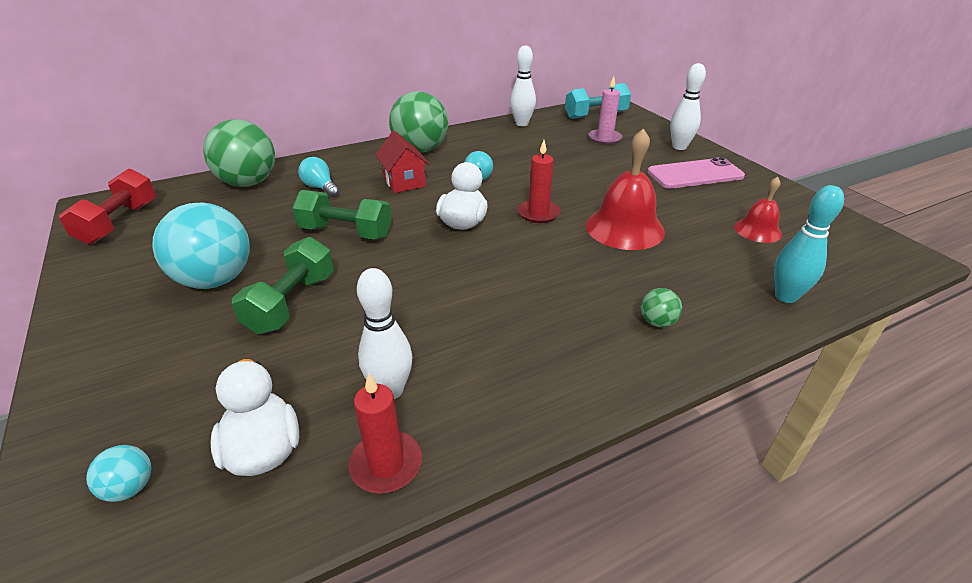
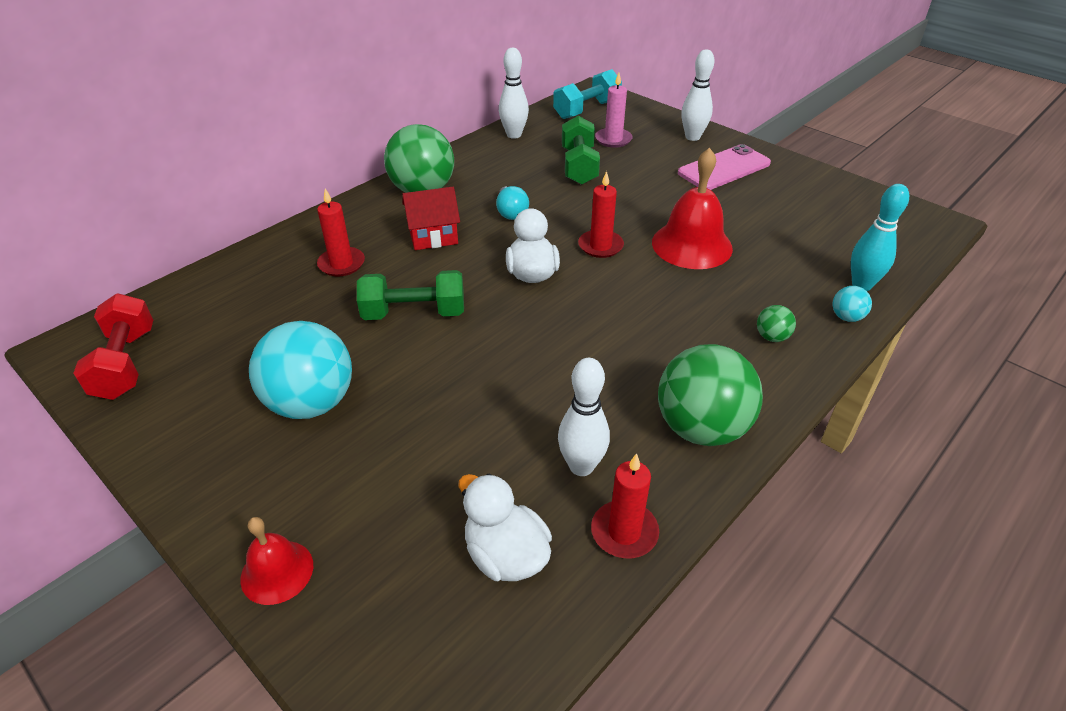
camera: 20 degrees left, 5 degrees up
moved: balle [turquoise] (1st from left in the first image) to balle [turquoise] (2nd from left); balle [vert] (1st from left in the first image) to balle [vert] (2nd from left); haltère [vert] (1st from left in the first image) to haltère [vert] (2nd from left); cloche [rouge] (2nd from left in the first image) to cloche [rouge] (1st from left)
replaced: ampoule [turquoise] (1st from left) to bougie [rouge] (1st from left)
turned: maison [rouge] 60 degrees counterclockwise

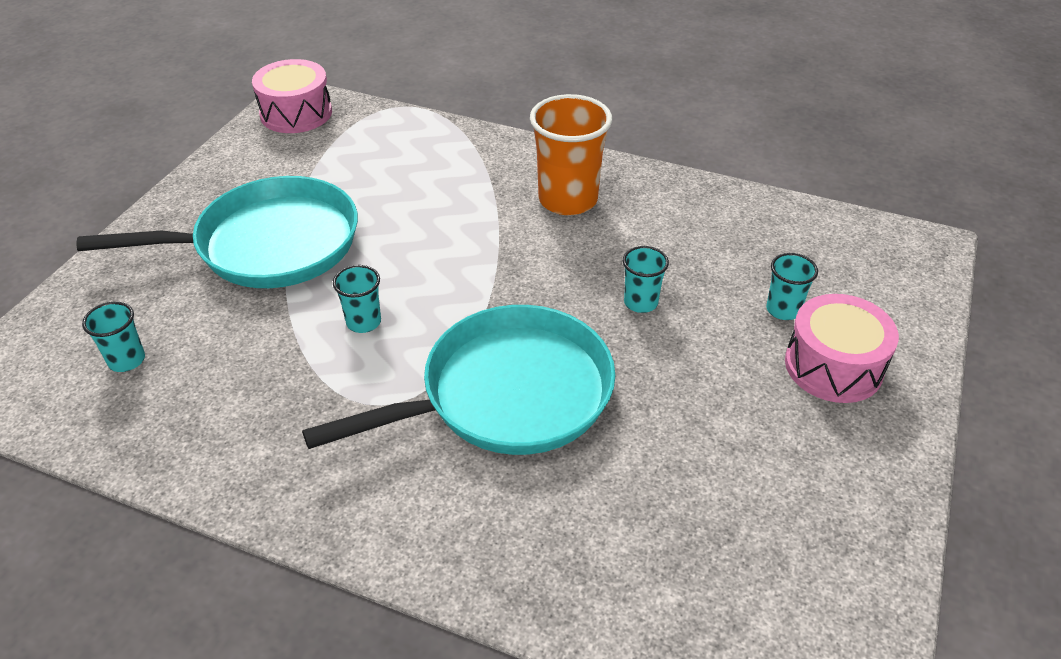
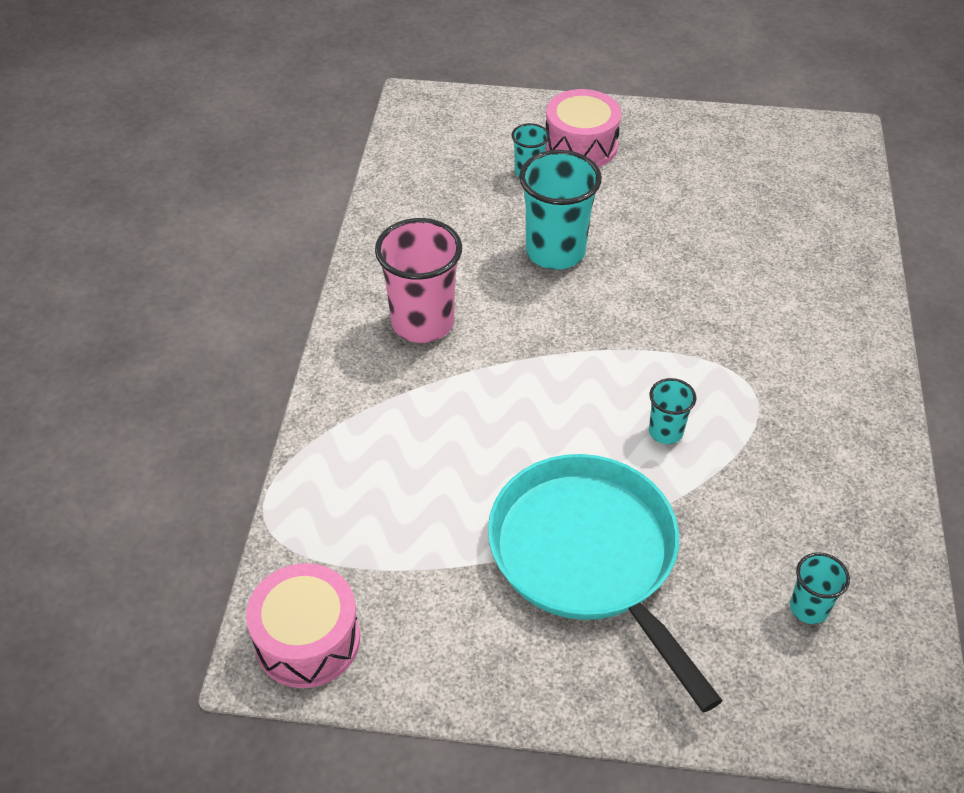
camera: 105 degrees left, 5 degrees up
removed: poêle [turquoise] (2nd from left)
recoloured: gobelet [orange] to gobelet [rose]
resized: gobelet [turquoise] (3rd from left in the first image) x1.96

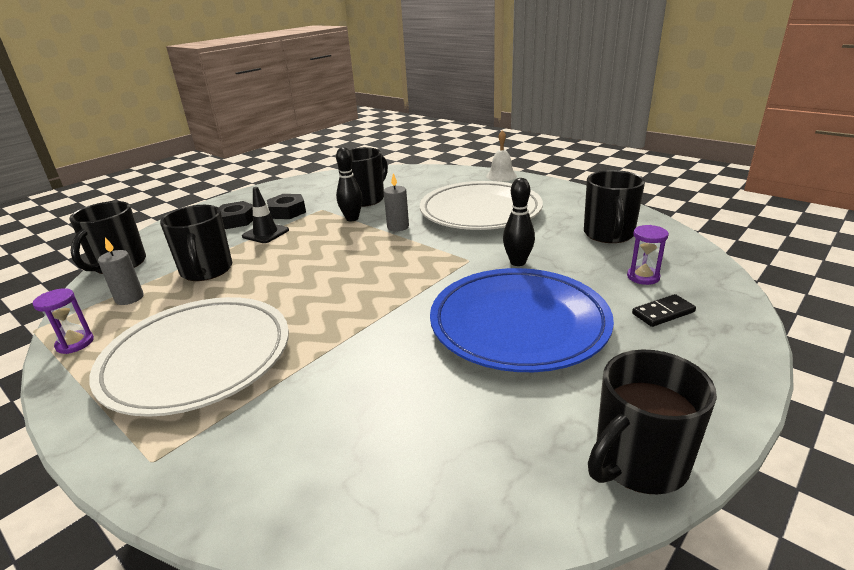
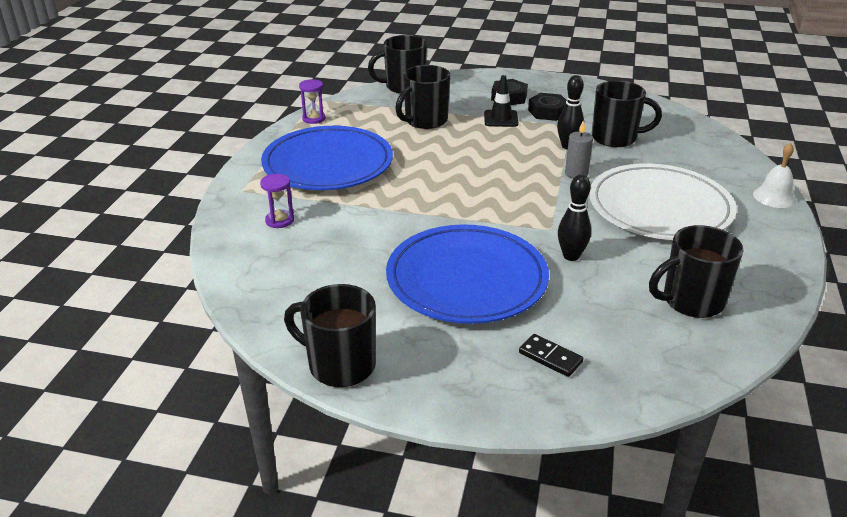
camera: 60 degrees right, 5 degrees up
removed: bougie [gris] (1st from left)
moved: sablier [violet] (2nd from left in the first image) to sablier [violet] (1st from left)
recoloured: assiette [blanc] (1st from left) to assiette [bleu] (1st from left)

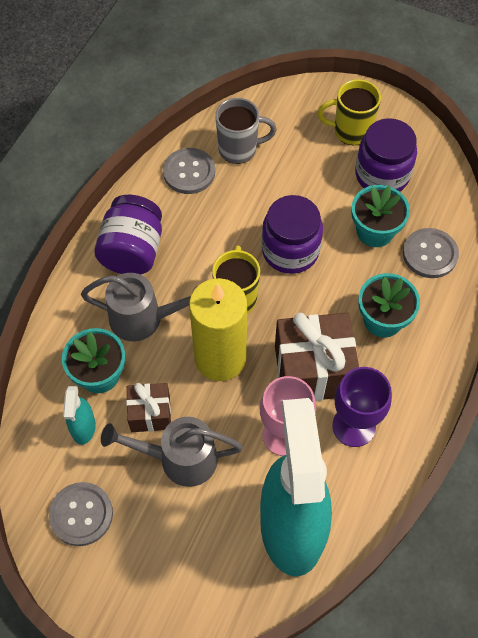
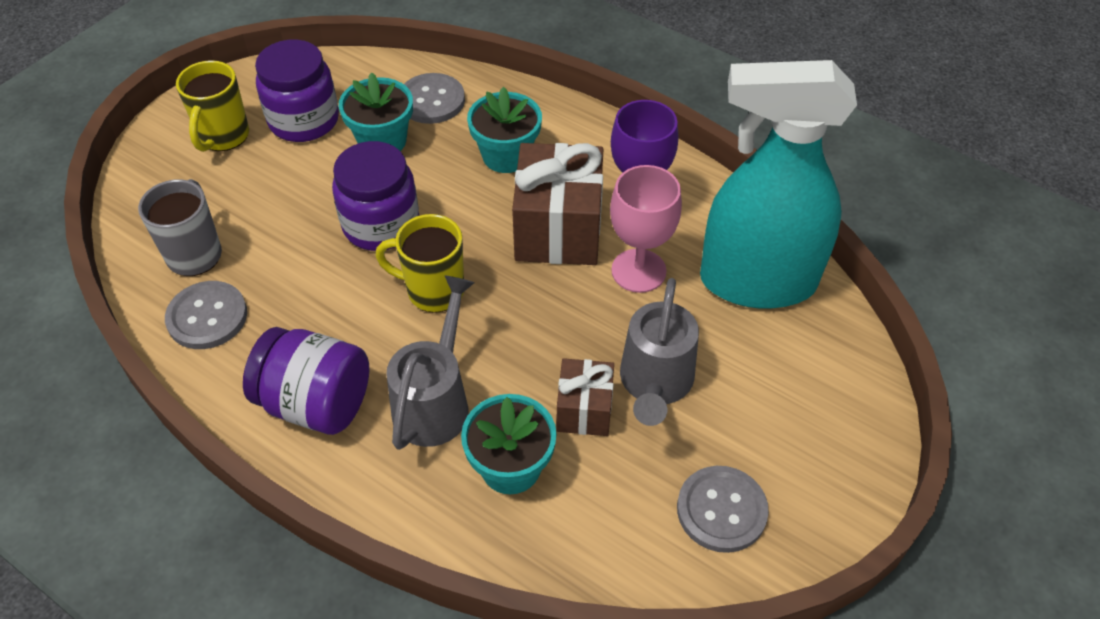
camera: 80 degrees left, 10 degrees down
removed: vaporisateur [turquoise] (1st from left); bougie [jaune]

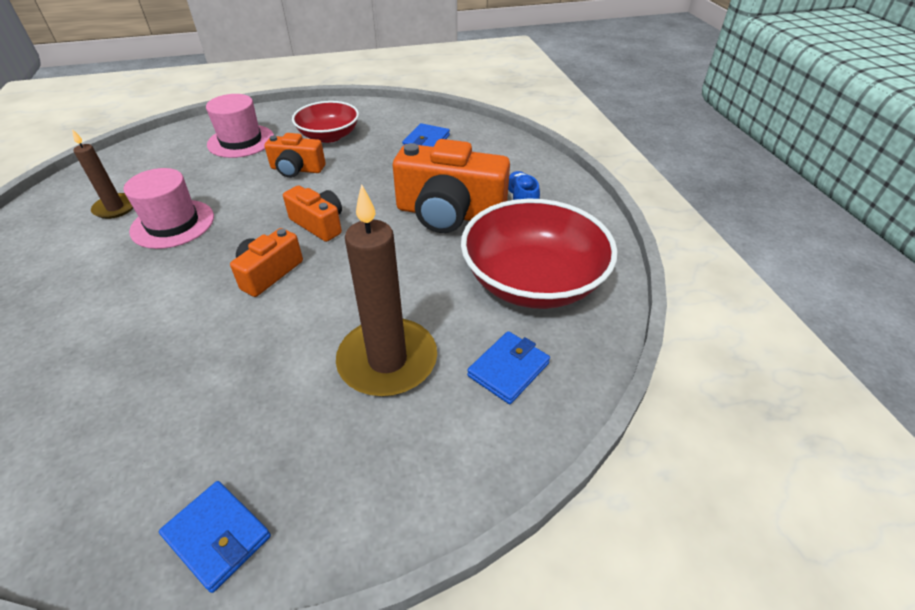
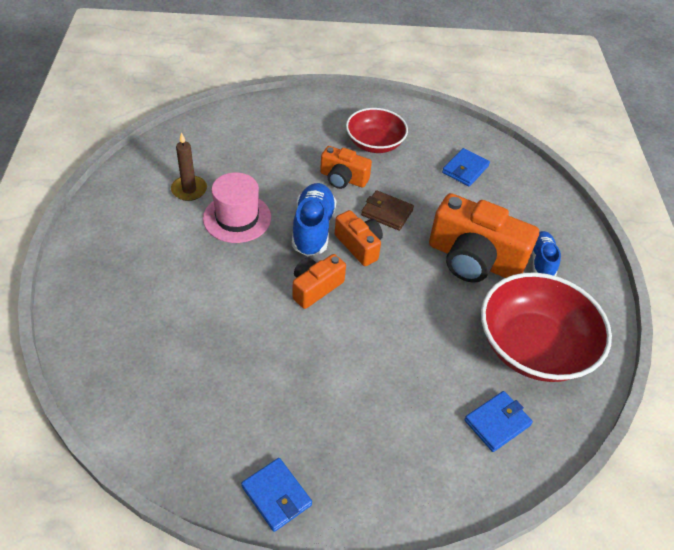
camera: 10 degrees right, 5 degrees up
removed: chapeau [rose] (2nd from left); bougie [marron] (2nd from left)
added: chaussure [bleu] (1st from left); portefeuille [marron]

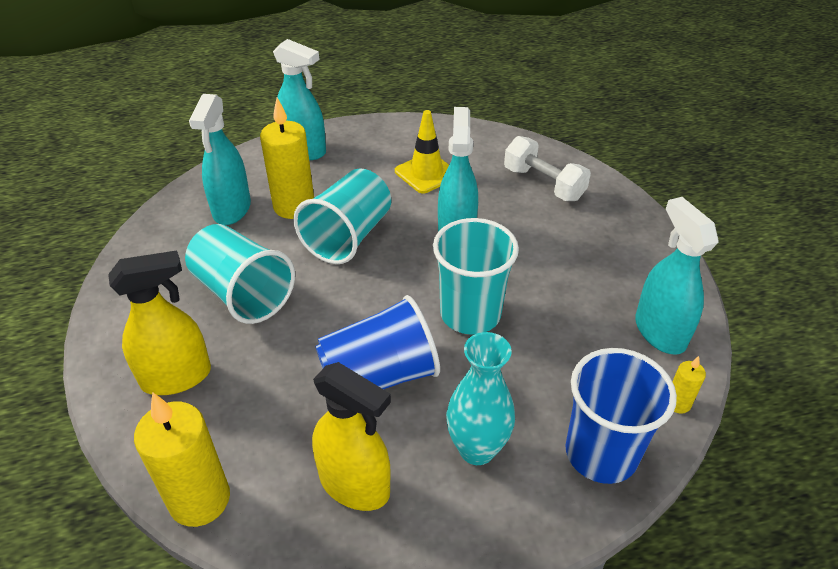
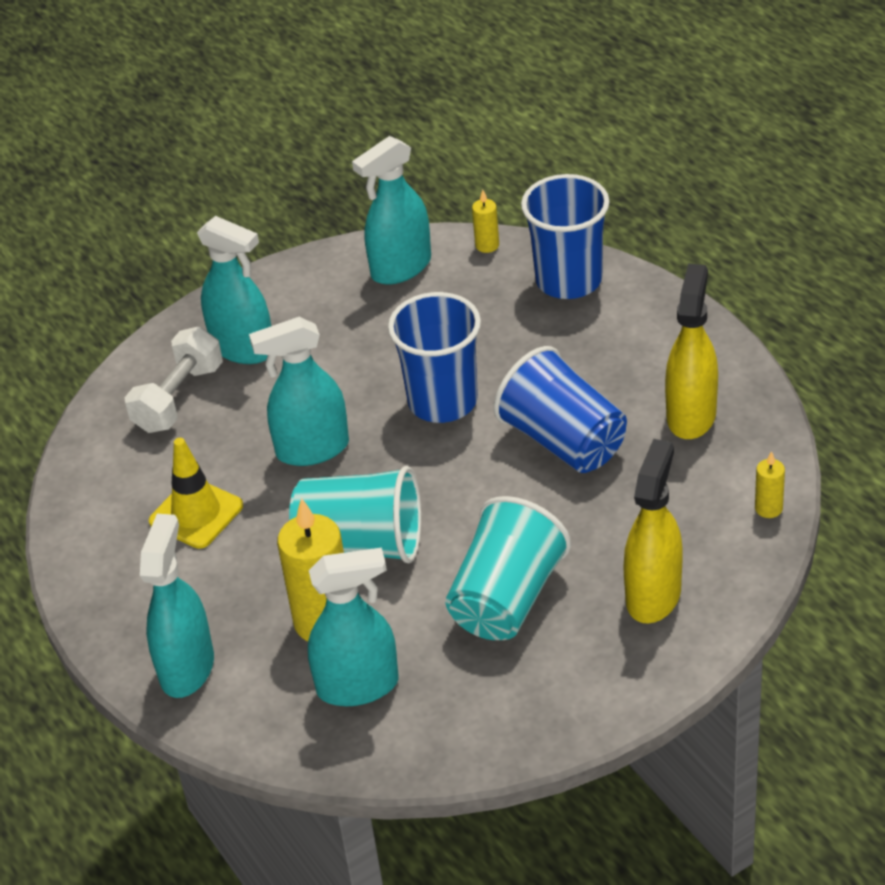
camera: 105 degrees left, 0 degrees up
removed: vase [turquoise]
added: vaporisateur [turquoise] (2nd from left)
recoloured: gobelet [turquoise] (3rd from left) to gobelet [bleu] (1st from left)
turned: vaporisateur [jaune] (1st from left) 60 degrees clockwise
resized: bougie [jaune] (1st from left in the first image) x0.47

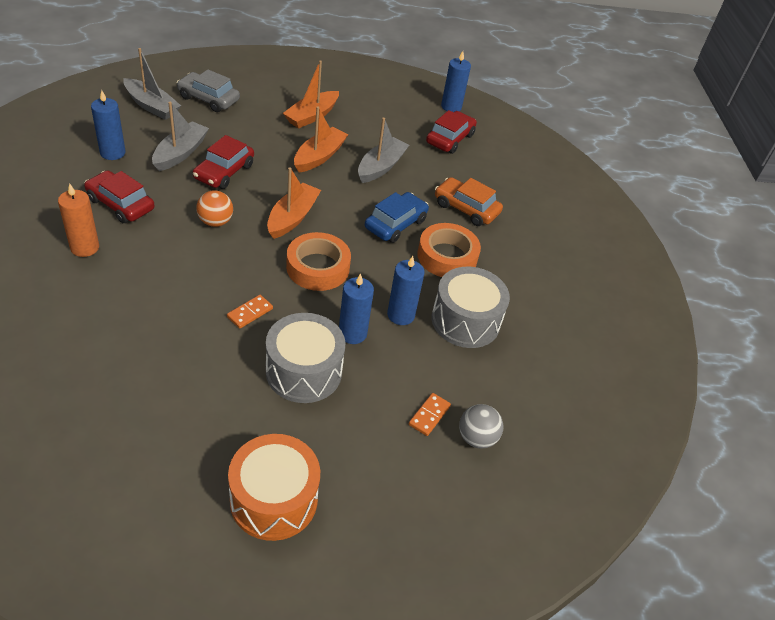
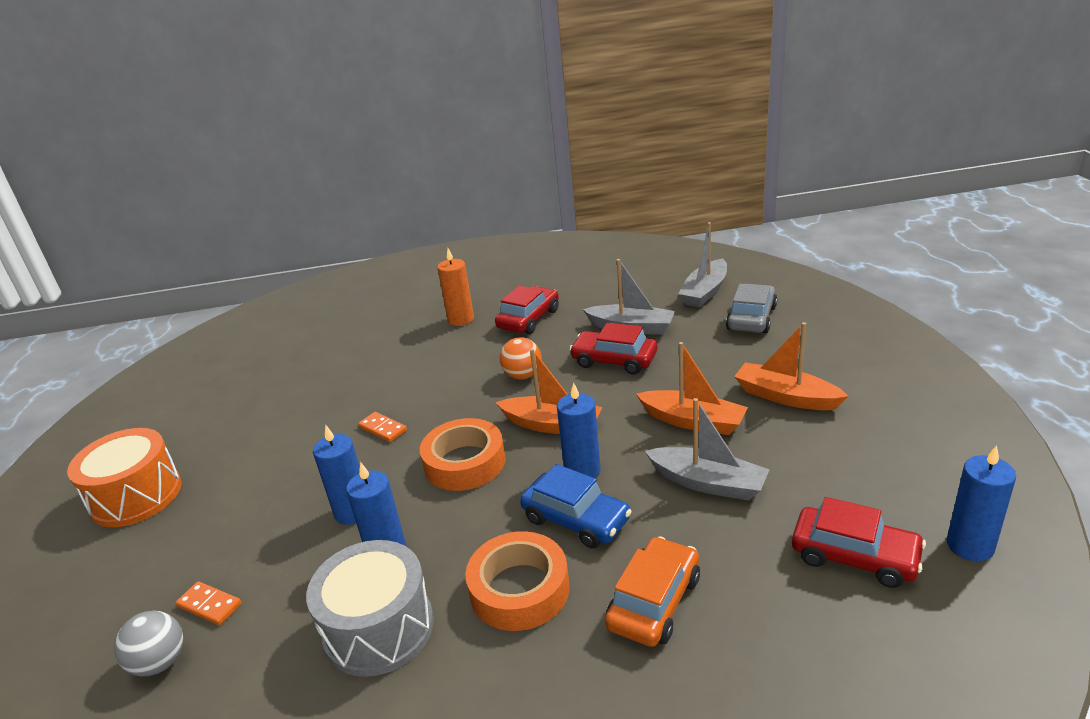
camera: 95 degrees right, 15 degrees down
removed: tambour [gris] (1st from left)
moved: bougie [bleu] (1st from left in the first image) to bougie [bleu] (3rd from left)

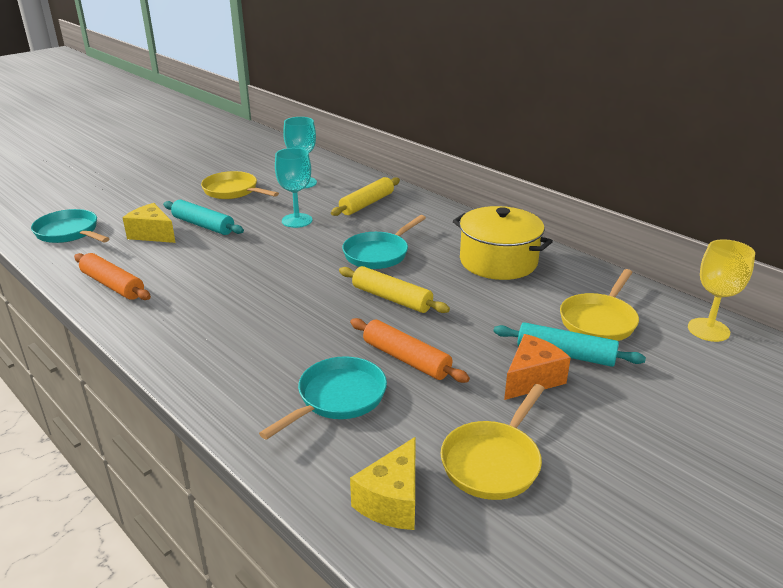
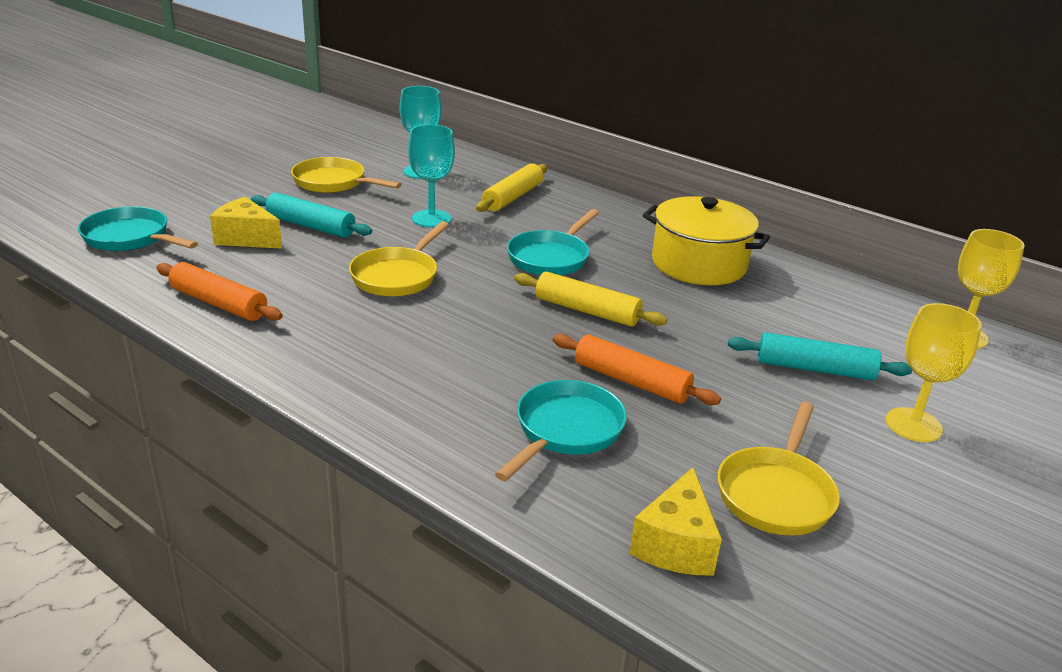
camera: 10 degrees left, 0 degrees up
removed: fromage [orange]
added: verre à pied [jaune] (1st from left)
moved: poêle [jaune] (3rd from left in the first image) to poêle [jaune] (2nd from left)

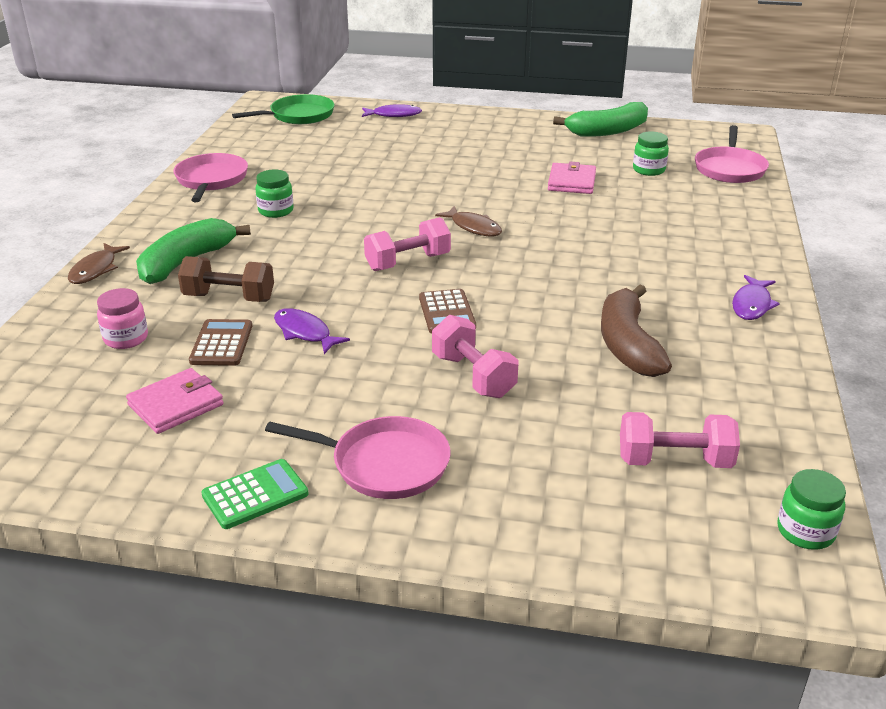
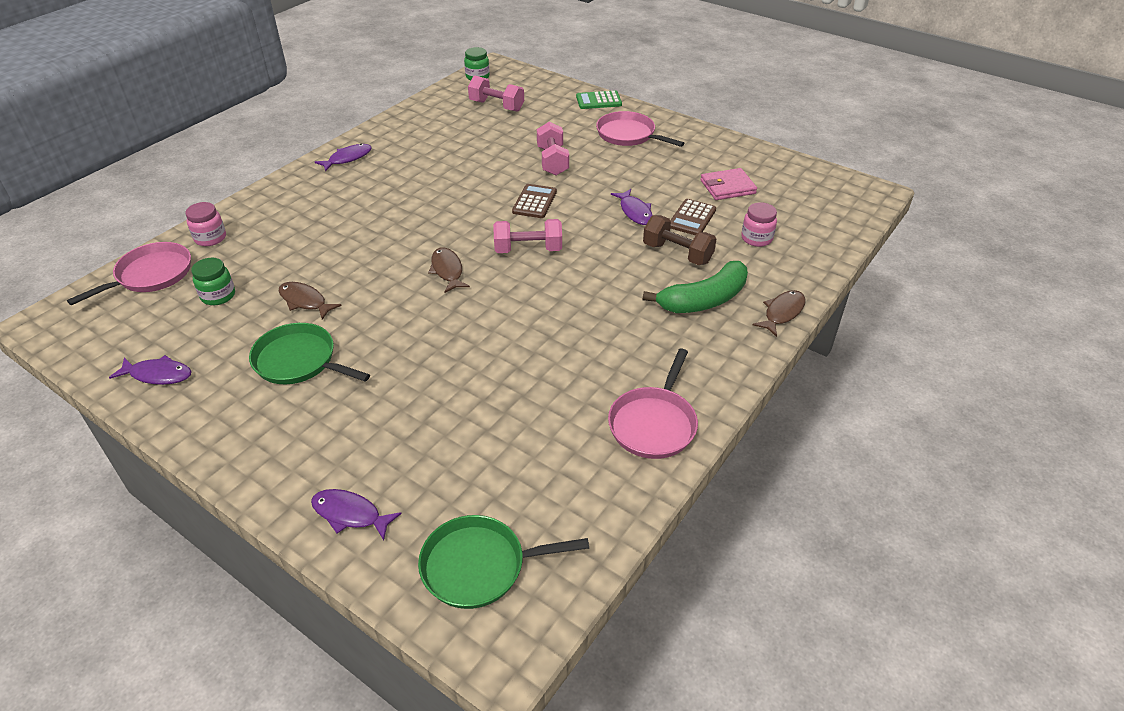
camera: 155 degrees left, 10 degrees up
removed: bocal [vert] (1st from left); banane [marron]
added: bocal [rose] (1st from left); poêle [vert] (1st from left)
moved: calculatrice [vert]
replaced: portefeuille [rose] (2nd from left) to poisson [marron] (1st from left); banane [vert] (2nd from left) to poisson [violet] (1st from left)

